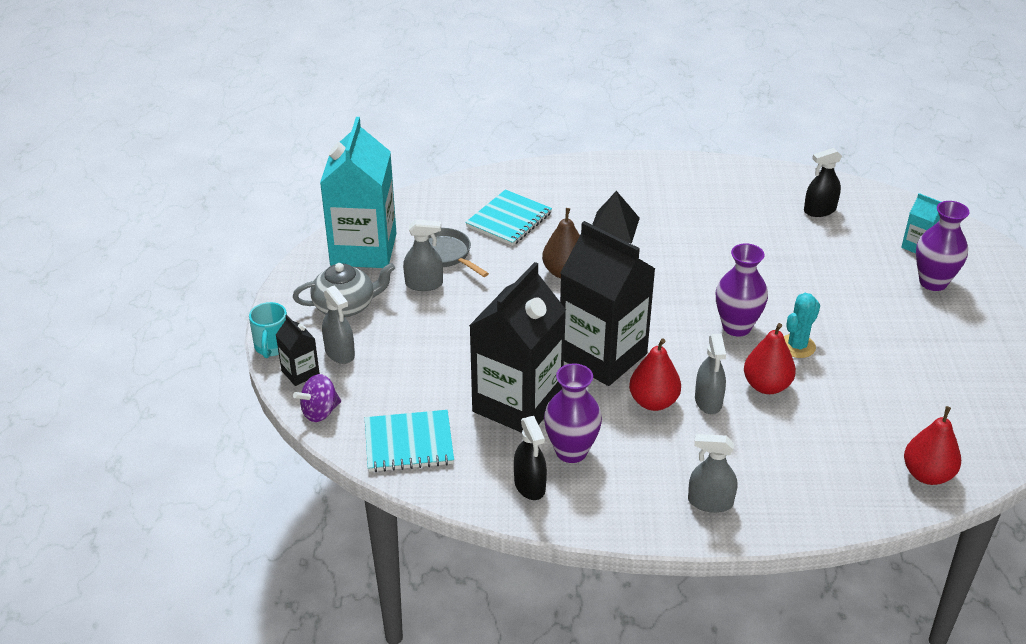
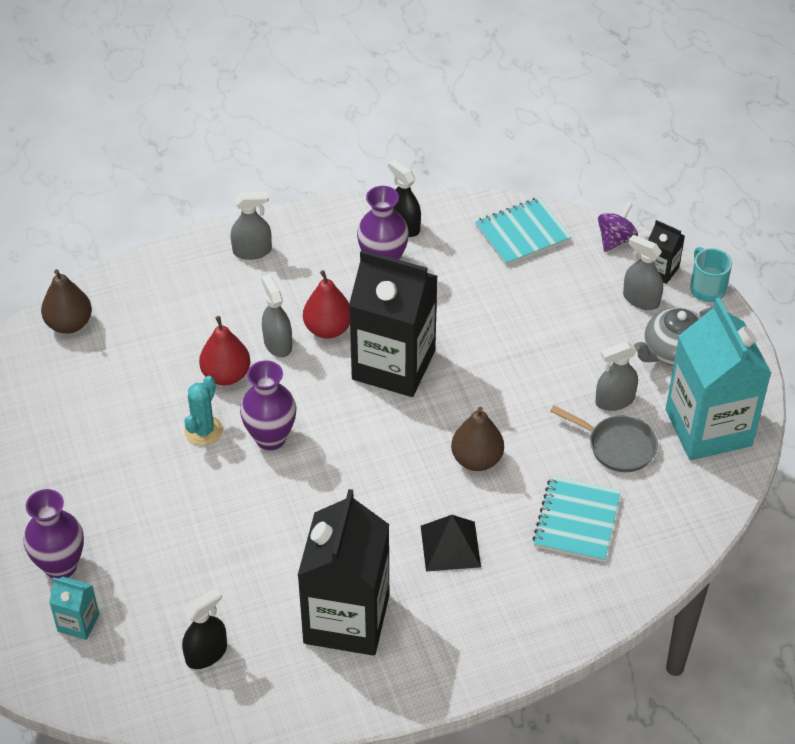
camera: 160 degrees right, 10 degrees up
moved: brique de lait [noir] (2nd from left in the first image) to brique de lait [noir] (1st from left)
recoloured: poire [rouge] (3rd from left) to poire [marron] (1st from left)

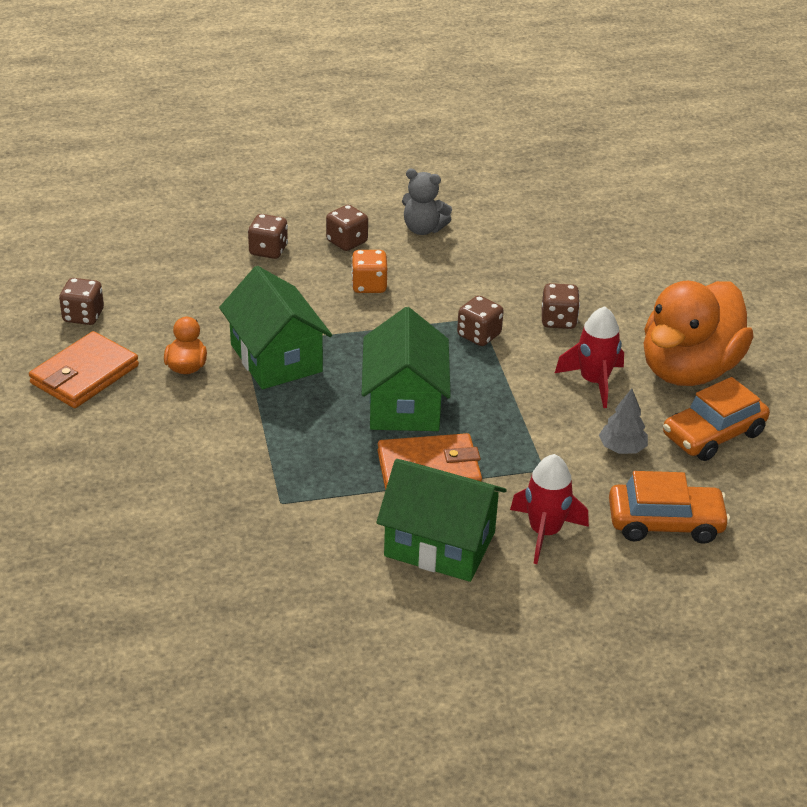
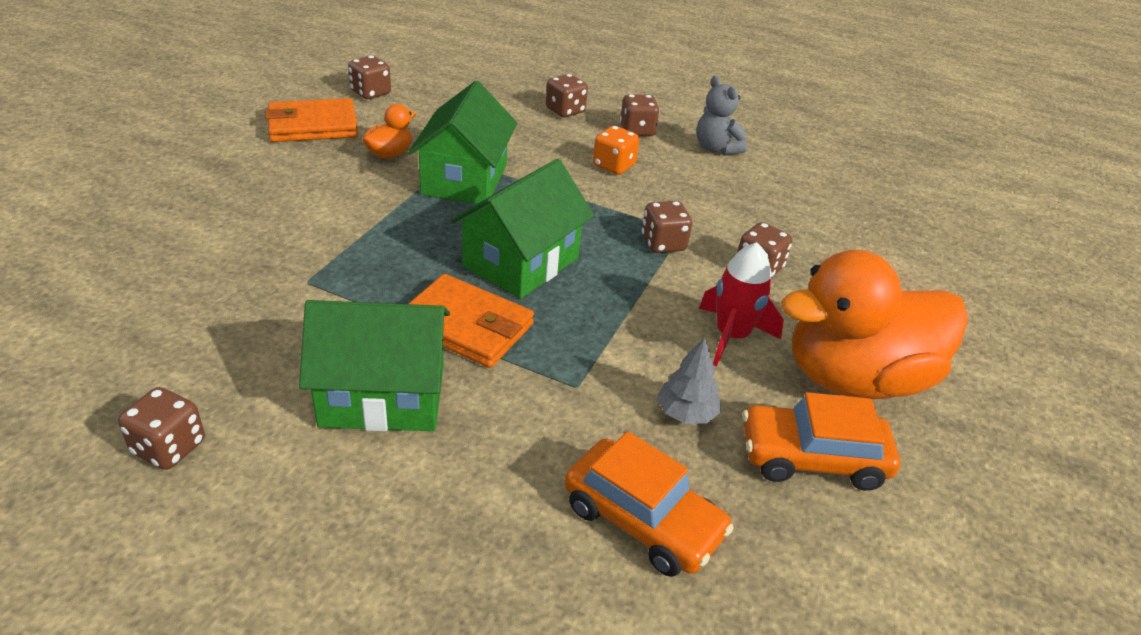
camera: 35 degrees right, 0 degrees up
removed: fusée [rouge] (1st from left)
added: dé [marron] (1st from left)
turned: maison [vert] (3rd from left in the first image) 60 degrees counterclockwise

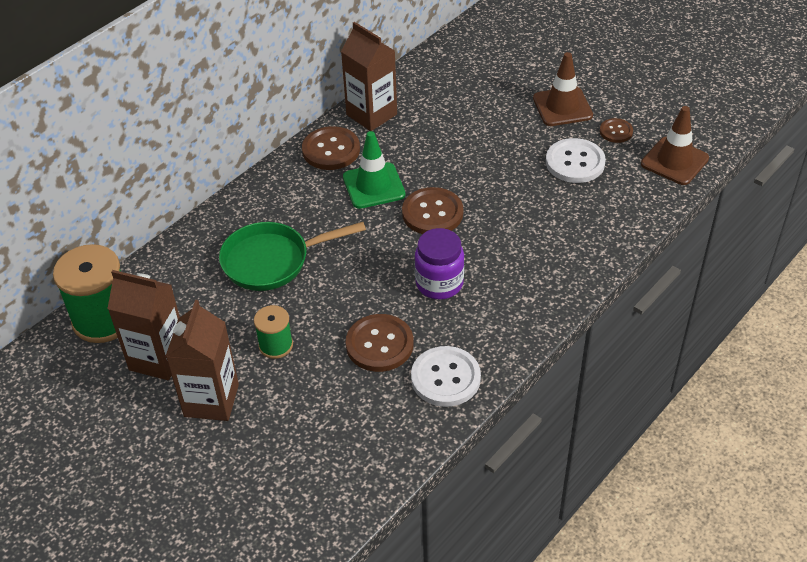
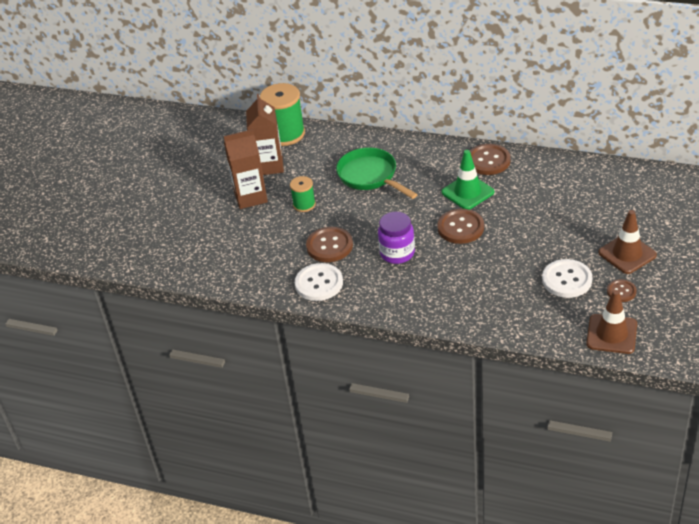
camera: 70 degrees right, 5 degrees down
removed: brique de lait [marron] (3rd from left)

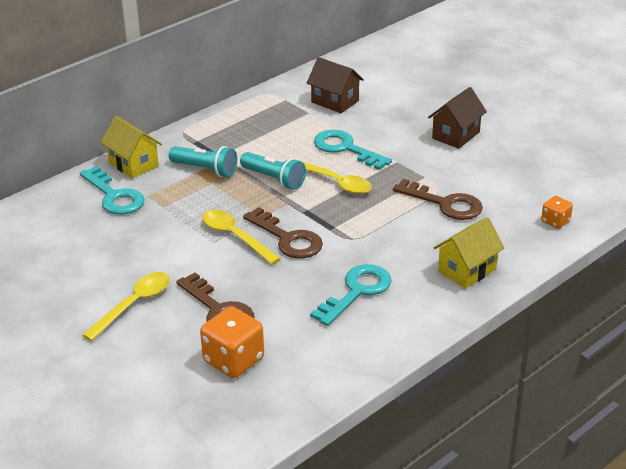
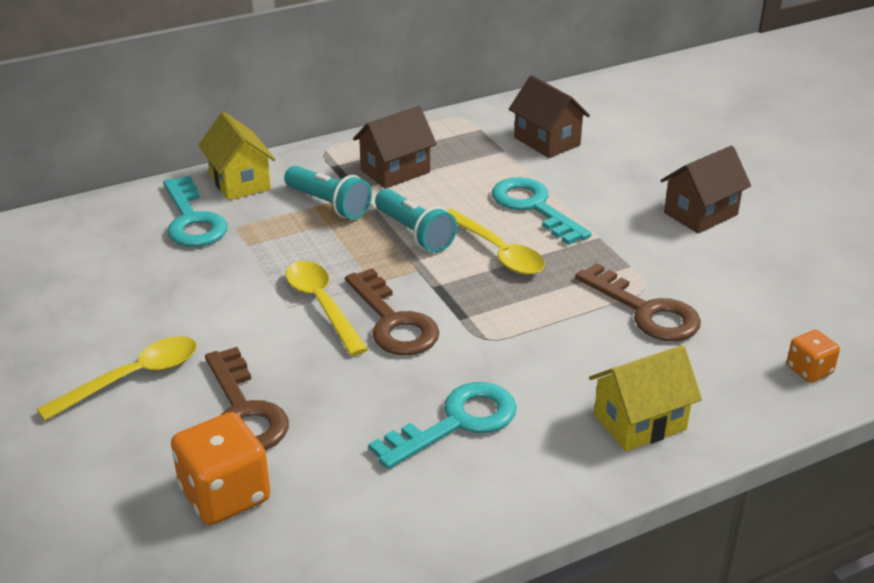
camera: 15 degrees right, 0 degrees up
added: maison [marron] (1st from left)

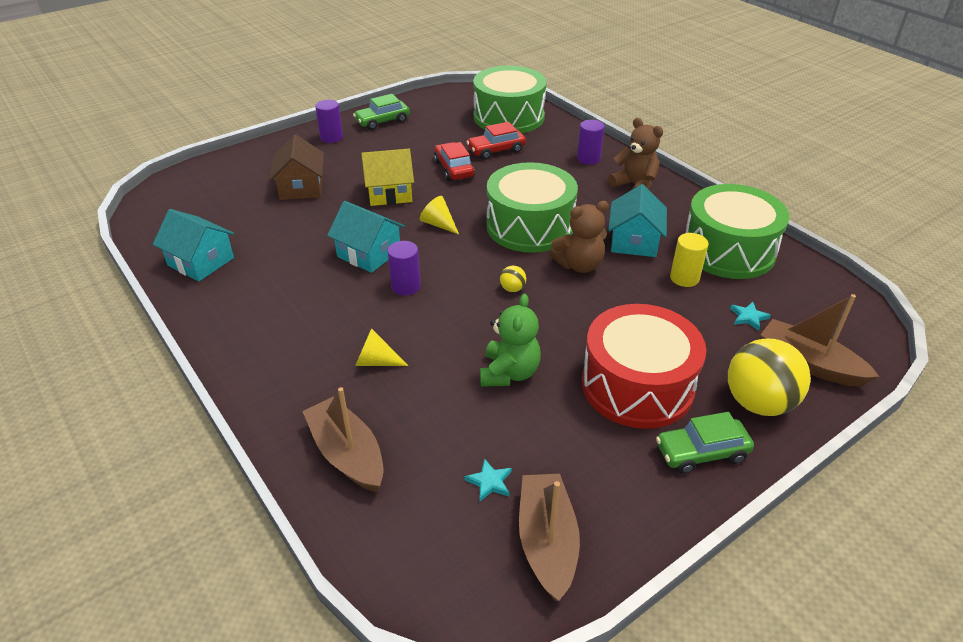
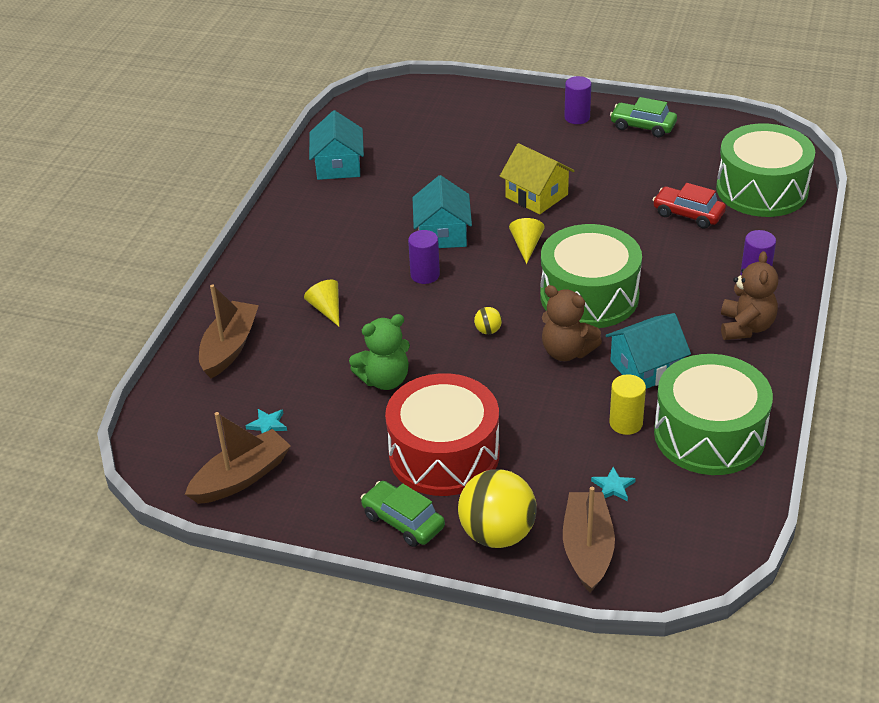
camera: 55 degrees right, 0 degrees up
removed: maison [marron]; voiture [rouge] (1st from left)

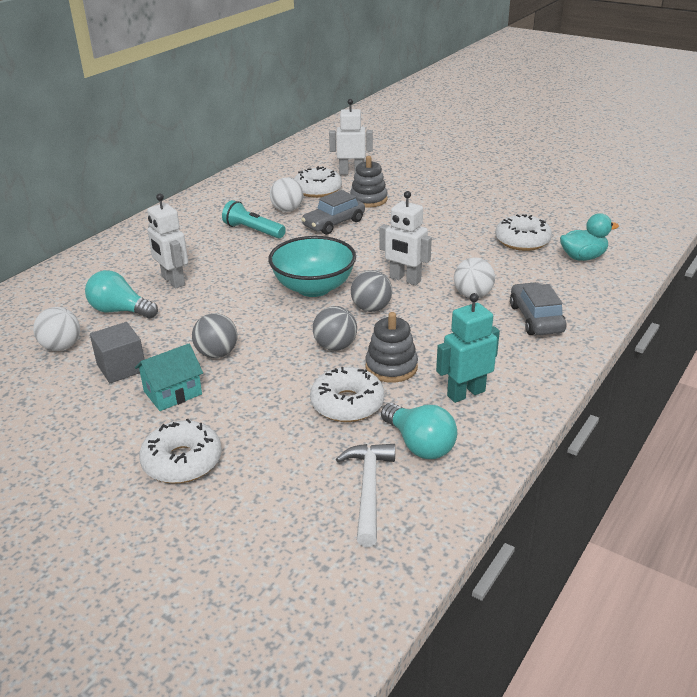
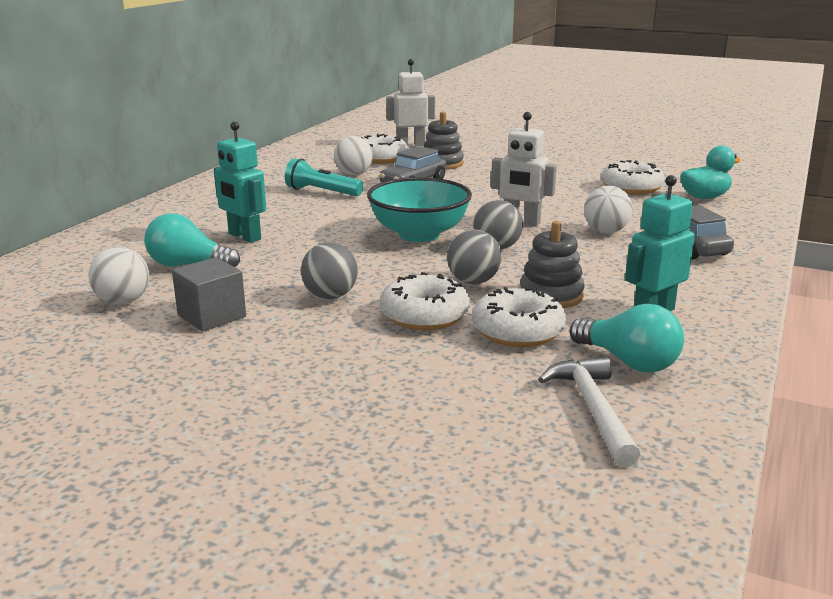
camera: 10 degrees left, 10 degrees down
removed: maison [turquoise]
moved: beignet [blanc] (1st from left in the first image) to beignet [blanc] (2nd from left)
recoloured: robot [blanc] (1st from left) to robot [turquoise] (1st from left)

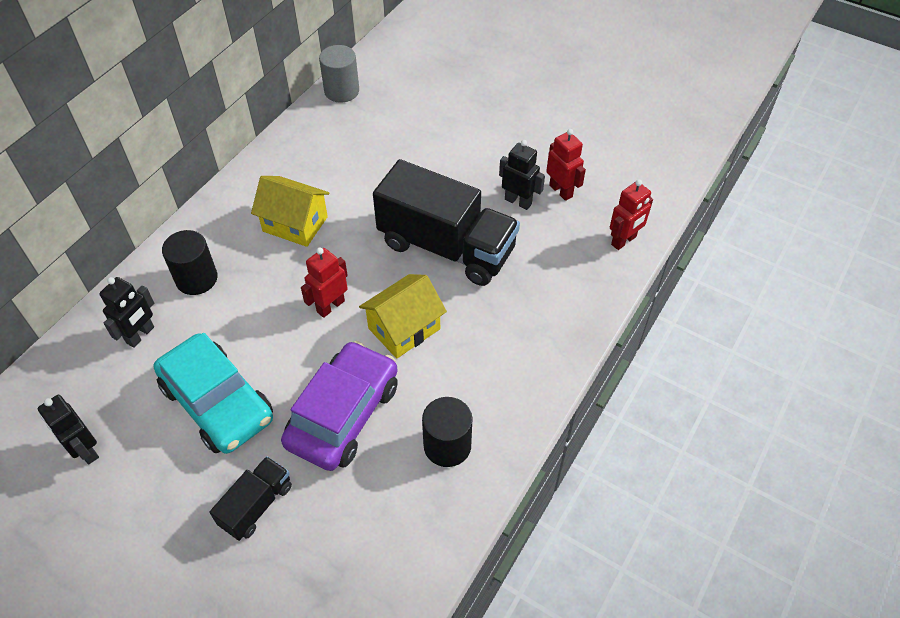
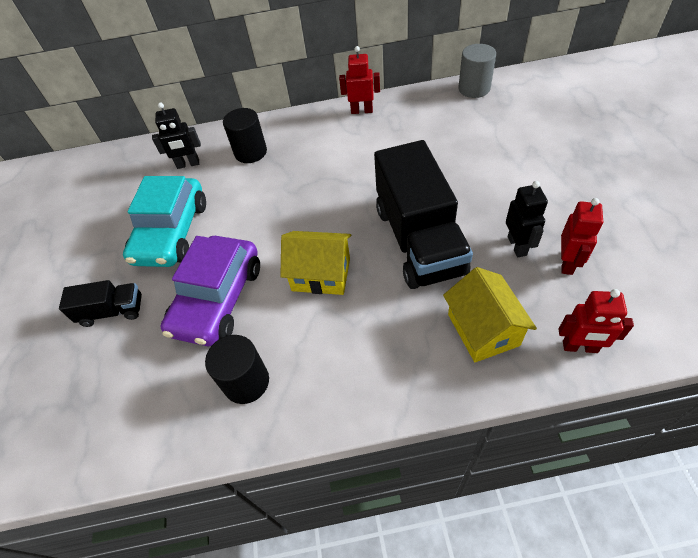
camera: 55 degrees right, 0 degrees up
removed: robot [noir] (1st from left)
moved: maison [jaune] (1st from left in the first image) to maison [jaune] (2nd from left); robot [rouge] (1st from left)
turned: voiture [violet] 120 degrees clockwise

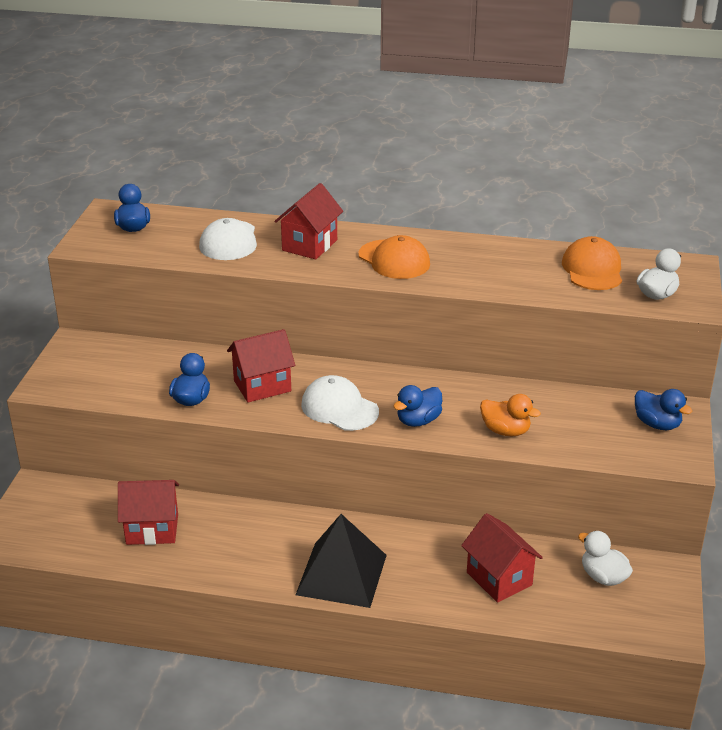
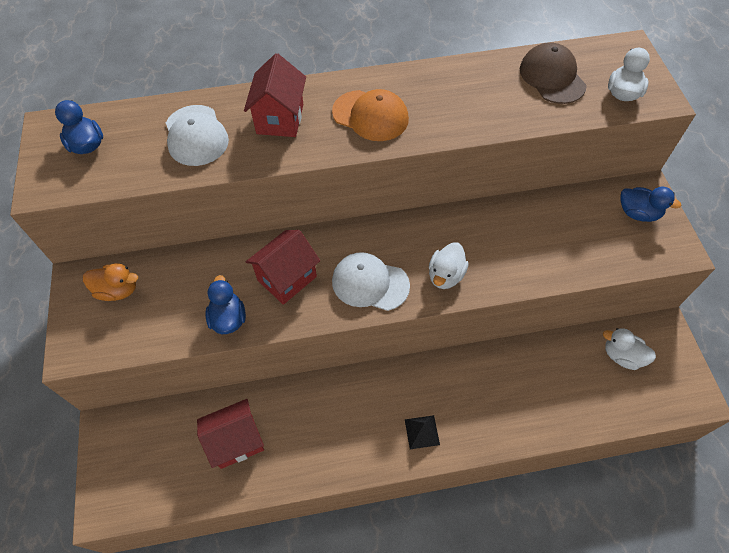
camera: 20 degrees left, 25 degrees up
removed: maison [rouge] (4th from left)
moved: canard [orange]
recoloured: canard [bleu] (3rd from left) to canard [blanc] (1st from left); casquette [orange] (2nd from left) to casquette [marron]
resized: pyramide [noir] x0.45

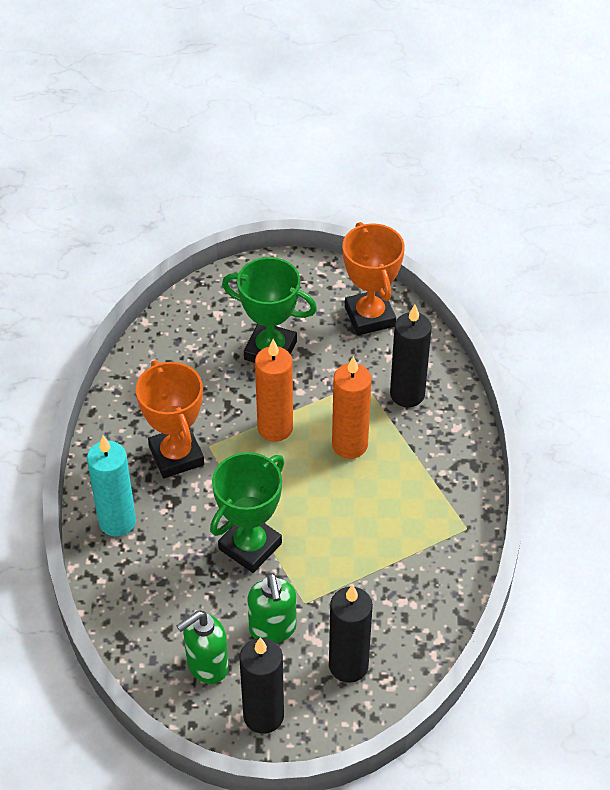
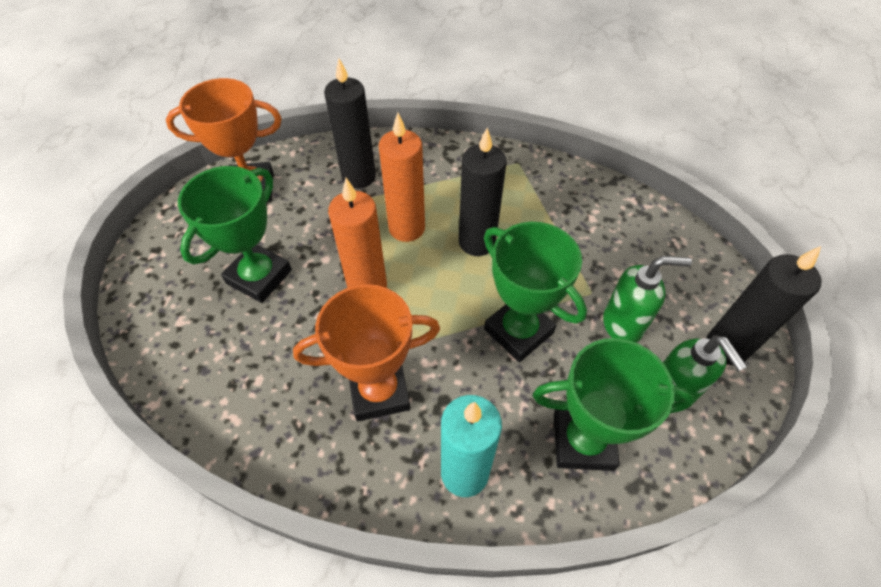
camera: 80 degrees left, 5 degrees up
added: trophée [vert] (3rd from left)
moved: bougie [noir] (2nd from left)

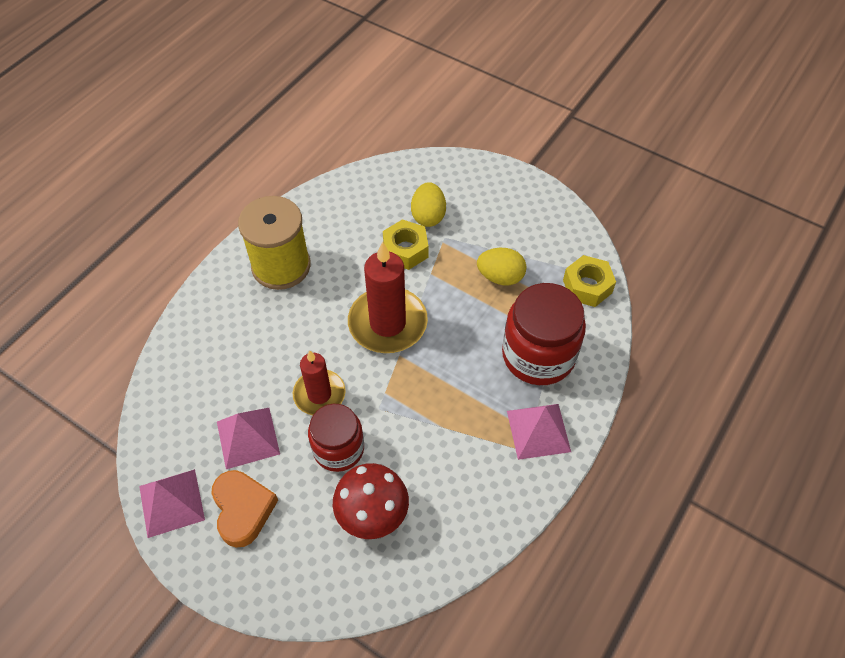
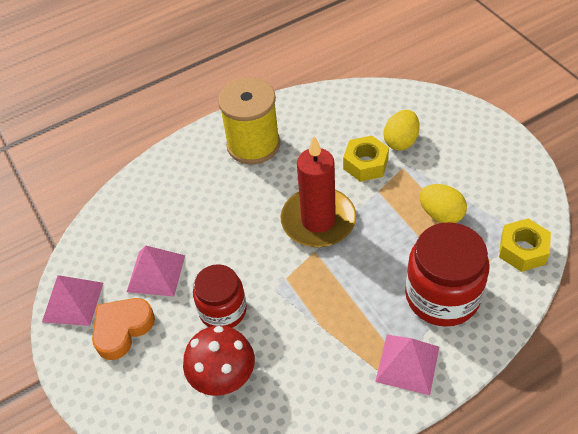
camera: 30 degrees right, 5 degrees down
removed: bougie [rouge] (1st from left)
turned: cœur [orange] 150 degrees counterclockwise

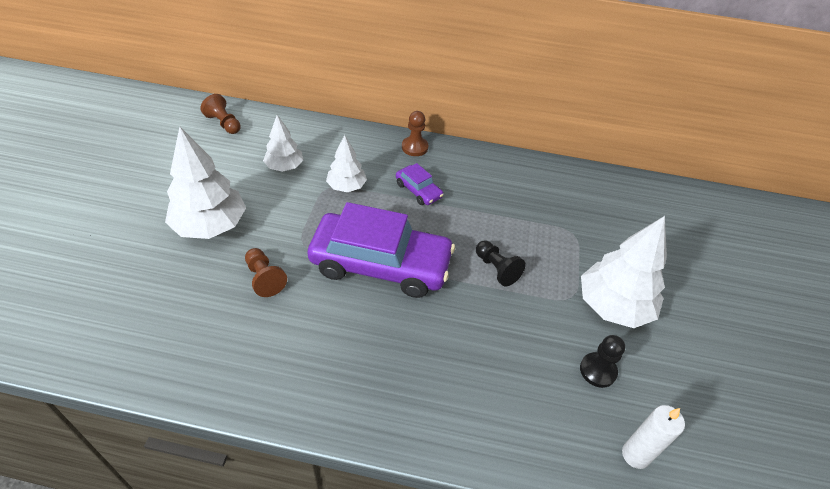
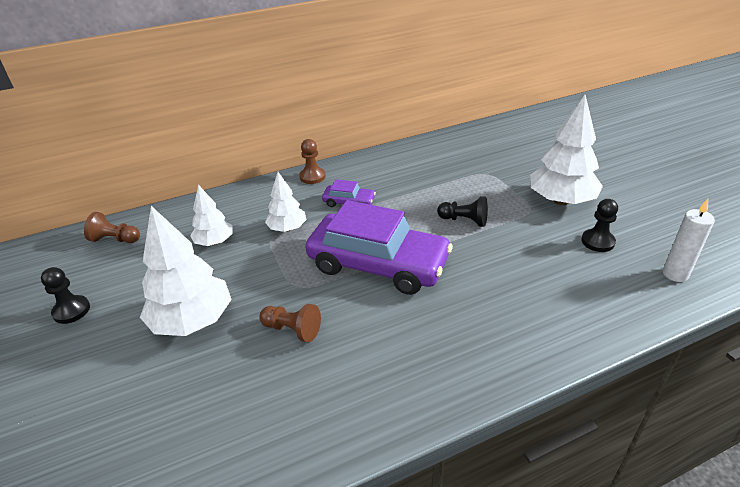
camera: 30 degrees left, 10 degrees down
added: pion [noir] (1st from left)
turned: voiture [violet] (1st from left in the first image) 45 degrees clockwise

